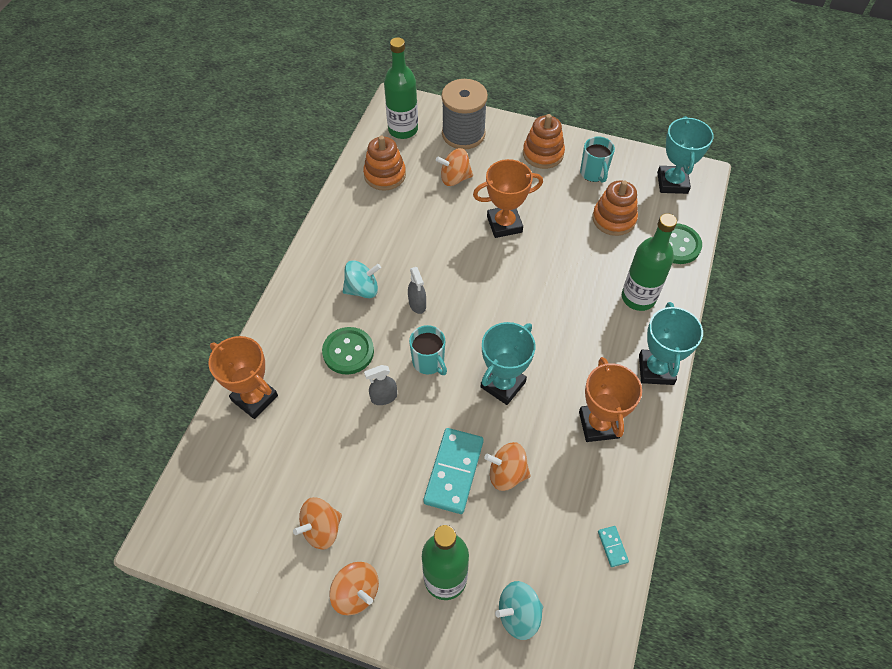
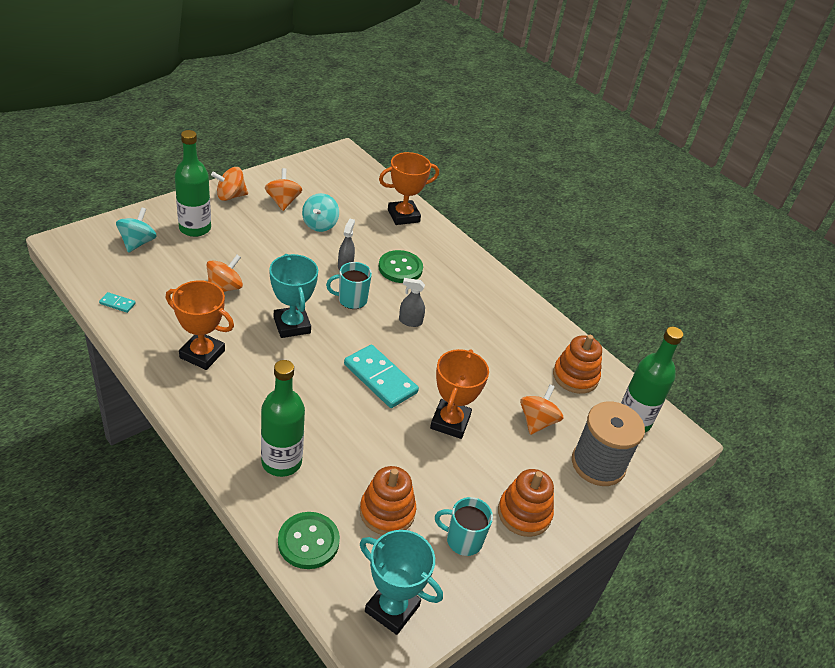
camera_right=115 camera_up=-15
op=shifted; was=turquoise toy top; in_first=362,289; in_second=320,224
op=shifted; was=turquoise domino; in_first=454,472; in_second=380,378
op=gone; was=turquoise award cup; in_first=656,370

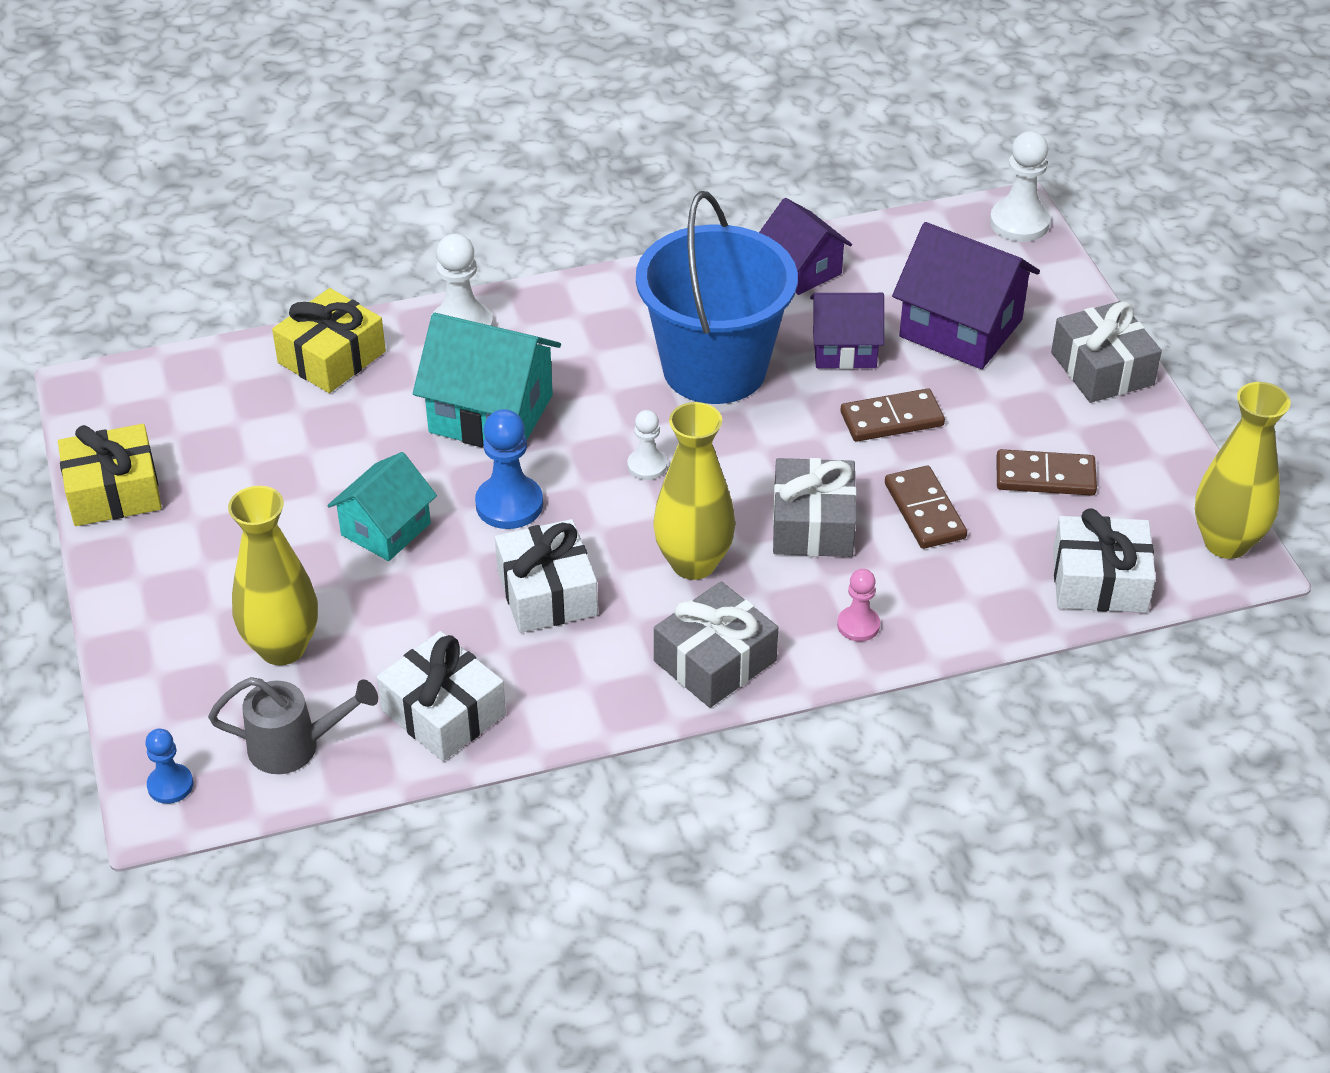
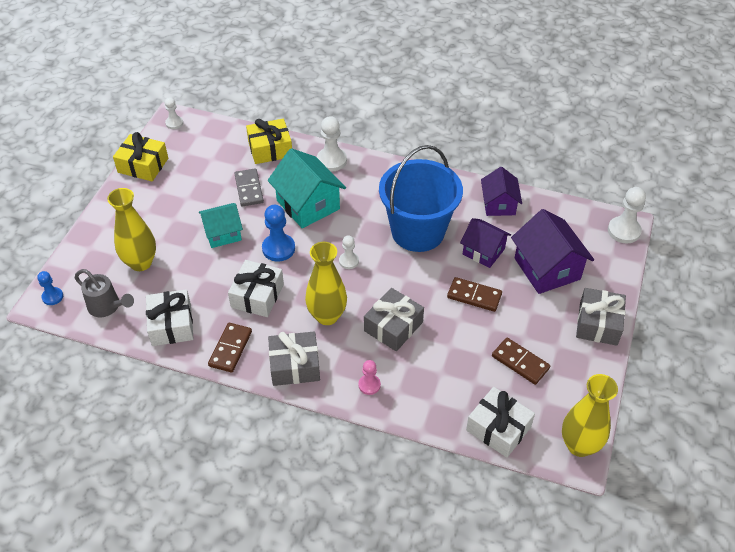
camera_right=35 camera_up=5
op=shifted; was=dark brown domino; in_first=925,511; in_second=230,349
op=new; now=snow-white game pawn; in_second=174,123
op=new; now=grey domino; in_second=249,189

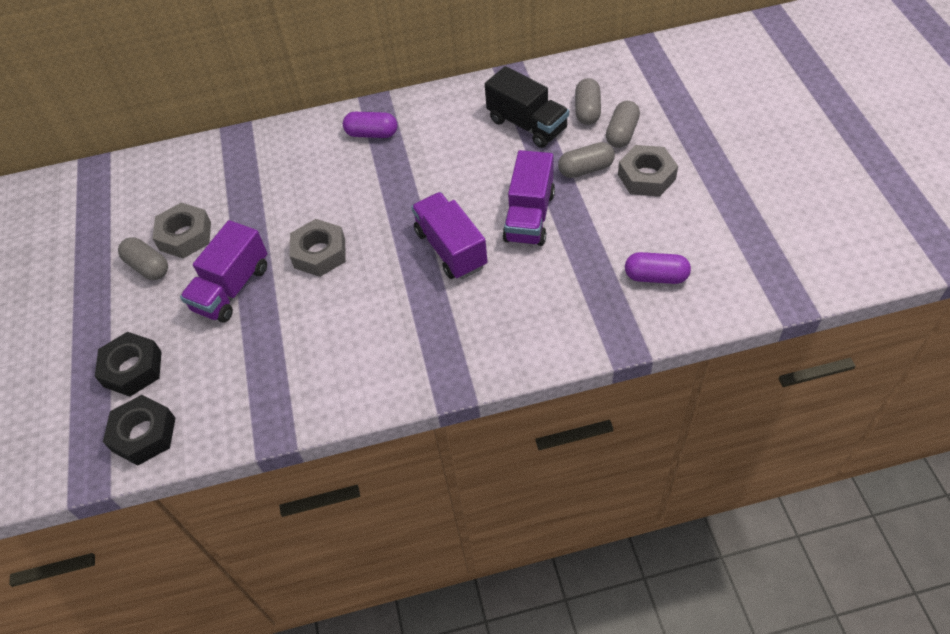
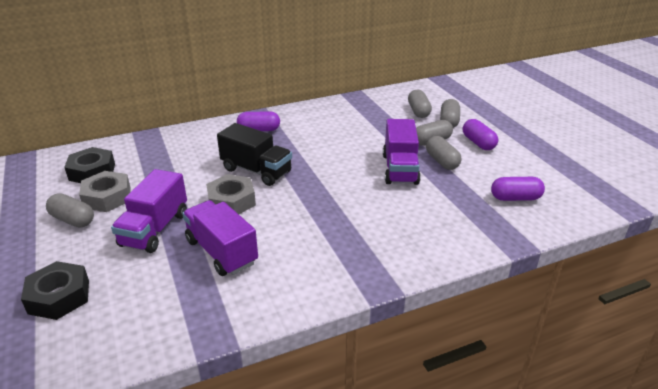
camera_right=-15 camera_up=-20
op=shifted; was=jet-black hexagon nut; in_first=144,434; in_second=92,172
op=shifted; was=royal purple truck; in_first=451,249; in_second=221,252
op=shifted; was=jet-black truck; in_first=527,125; in_second=256,171
op=swapped; was=grey hexagon nut; now=royal purple pill shape; in_first=646,177; in_second=478,143
op=new; now=grey pill shape; in_second=442,161

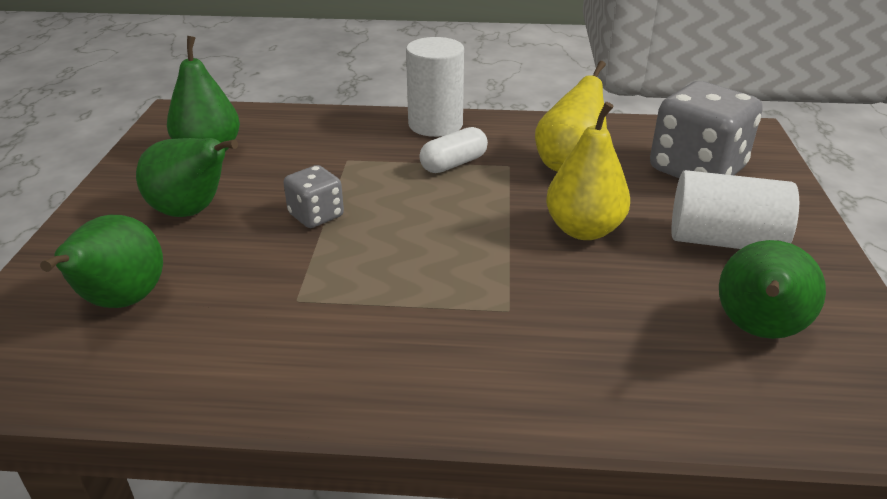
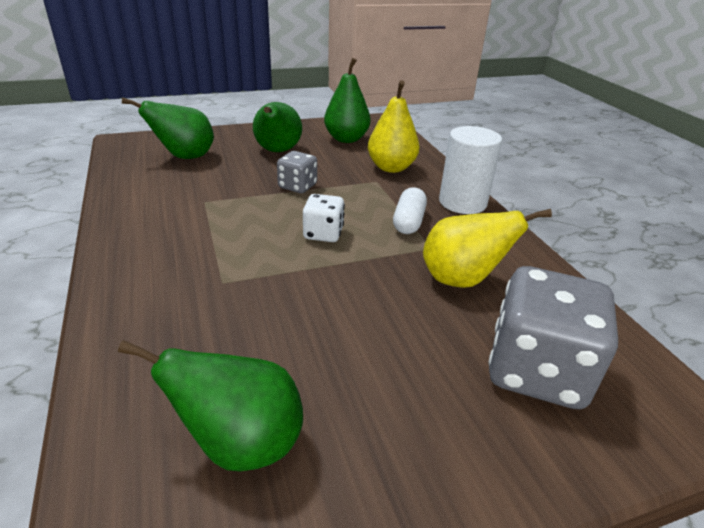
camera_right=65 camera_up=0
op=rotated; was=snow-white pill shape; in_first=453,164; in_second=408,222; clockwise=75
op=shifted; was=golden toy pear; in_first=583,230; in_second=391,168
op=gone; was=snow-white solid cylinder; in_first=724,240
op=new; now=snow-white dice; in_second=323,234

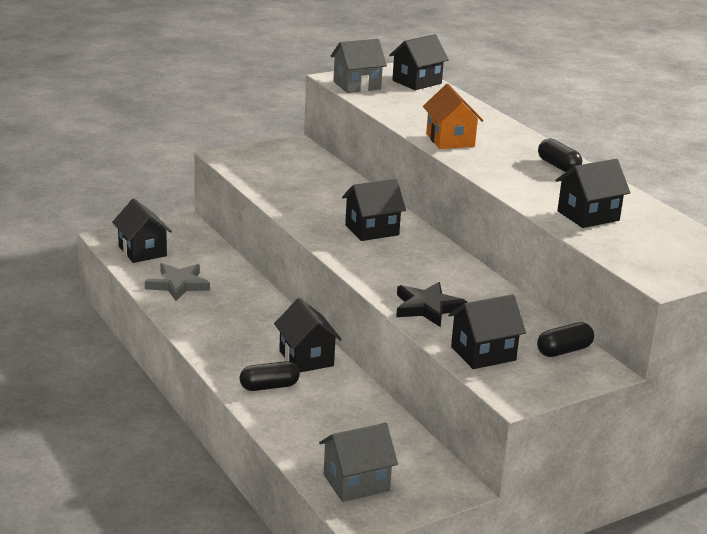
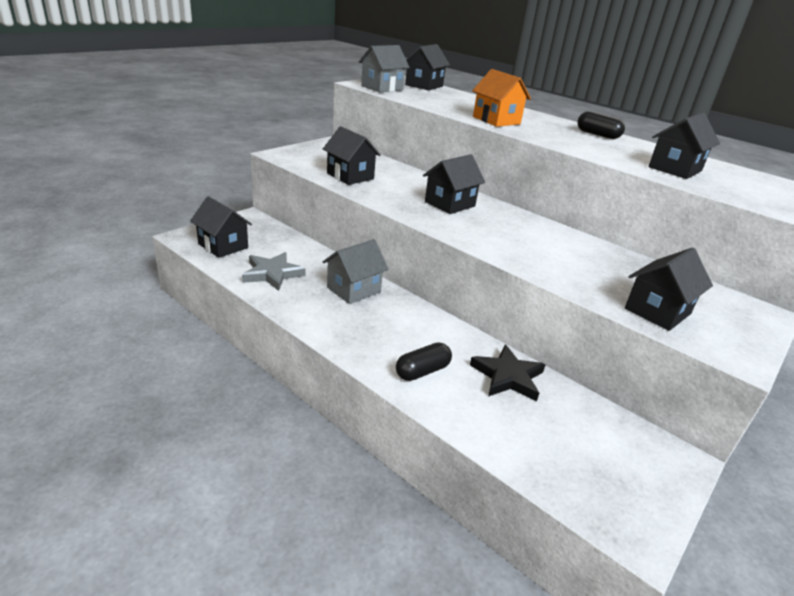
camera_right=-20 camera_up=5
op=shifted; was=jet-black cottage; in_first=306,358; in_second=350,176
op=shifted; was=grey cottage; in_first=356,483; in_second=354,290
op=shifted; was=jet-black five-pointed star; in_first=427,308; in_second=508,376
op=gone; was=jet-black pill shape; in_first=564,351

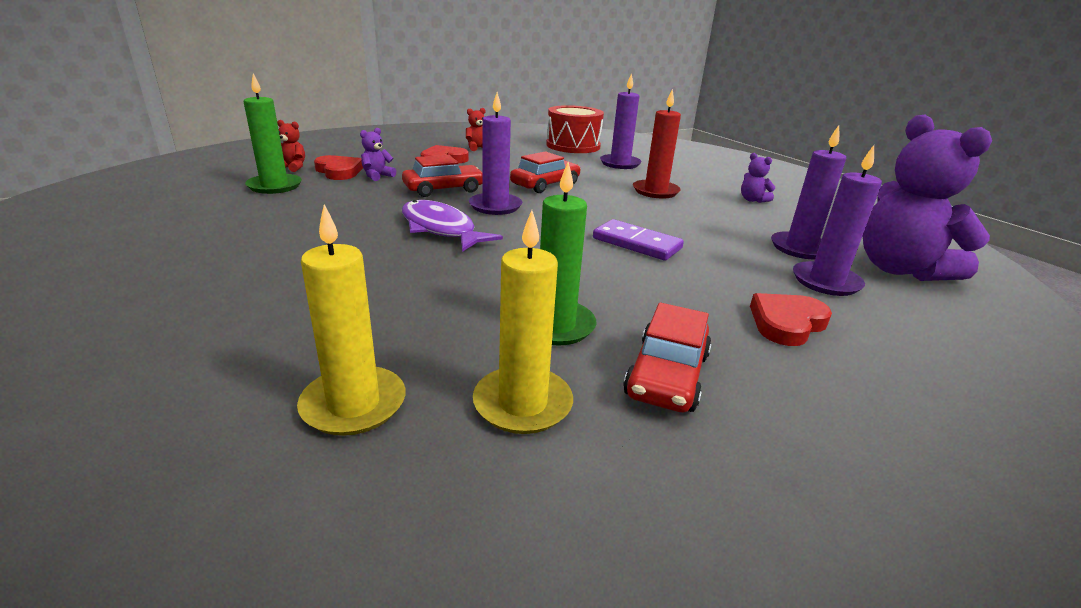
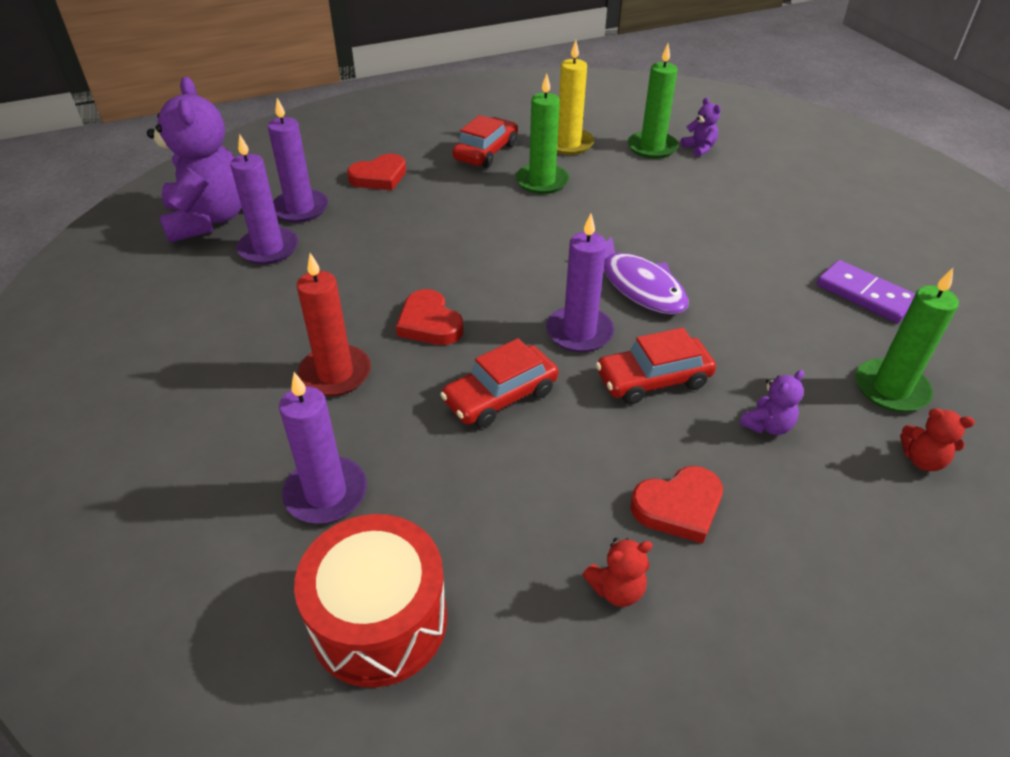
camera_right=-170 camera_up=15
op=repainted; was=golden wax candle; now=green wax candle; in_first=354,404; in_second=652,147
op=shifted; was=crimson heart; in_first=339,171; in_second=429,323
op=shifted; was=royal purple domino; in_first=636,243; in_second=865,295
op=shifted; was=royal purple teddy; in_first=752,200; in_second=699,149

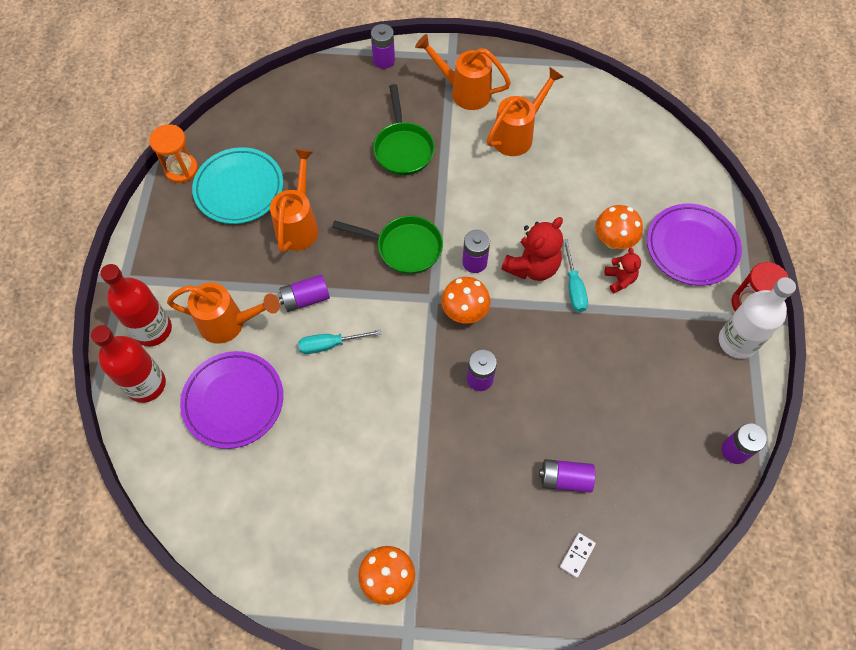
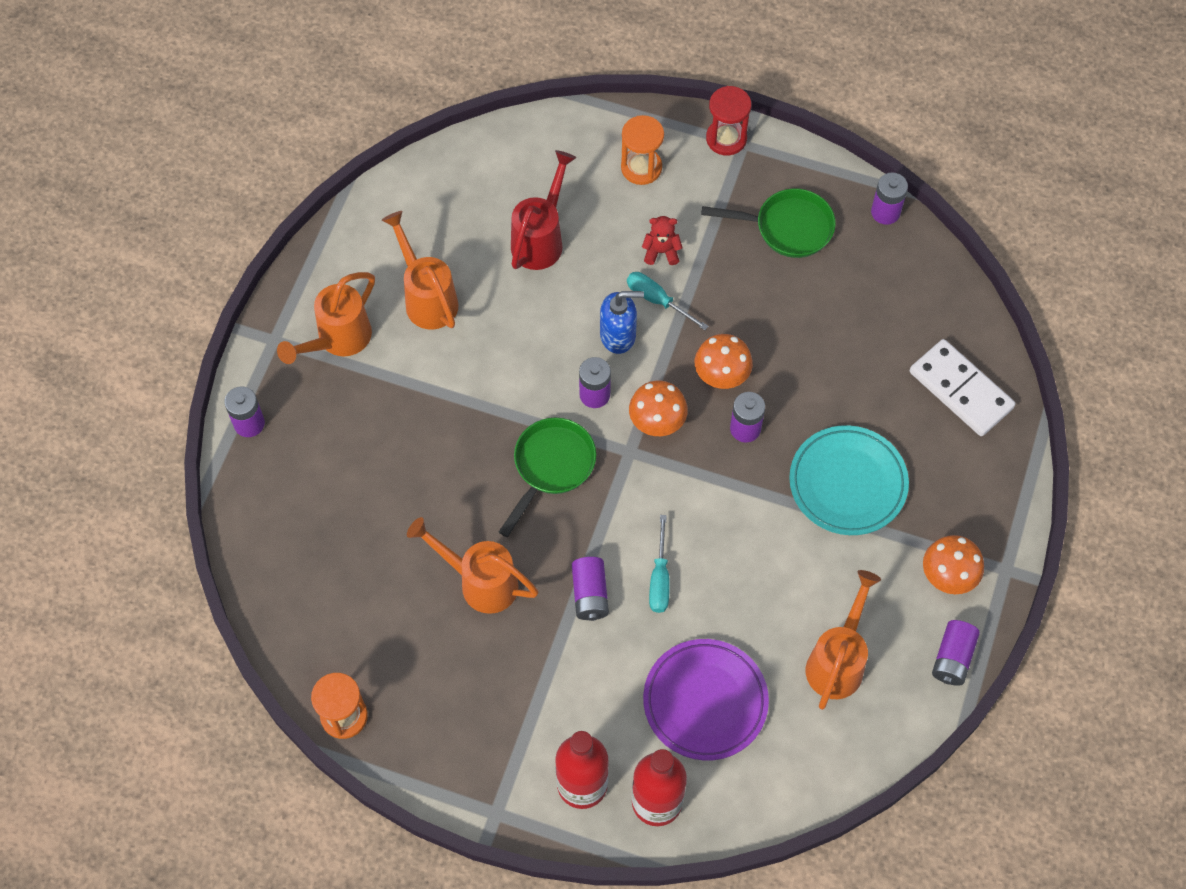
camera_right=-75 camera_up=0
op=shifted; was=orange watering can; in_first=230,324; in_second=838,660
op=shifted; was=turquoise plate; in_first=239,189; in_second=847,483
op=shifted; was=green frying pan; in_first=403,148; in_second=787,228
op=swapped; was=crimson teddy; now=cobalt soap pump; in_first=532,266; in_second=618,335
op=shifted; was=royal purple power cell; in_first=565,479; in_second=952,658
op=scaled; was=snow-white domino; in_first=577,555; in_second=961,390; ratio=2.37
op=rotated; was=turquoise hand screwdriver; in_first=574,287; in_second=657,300; clockwise=-150
op=shifted; was=orange mushroom; in_first=613,240; in_second=721,376
op=swapped; was=royal purple plate; now=orange sand timer; in_first=691,247; in_second=641,167
op=gone; was=snow-white bottle; in_first=737,341
op=new; now=crimson watering can; in_second=541,238

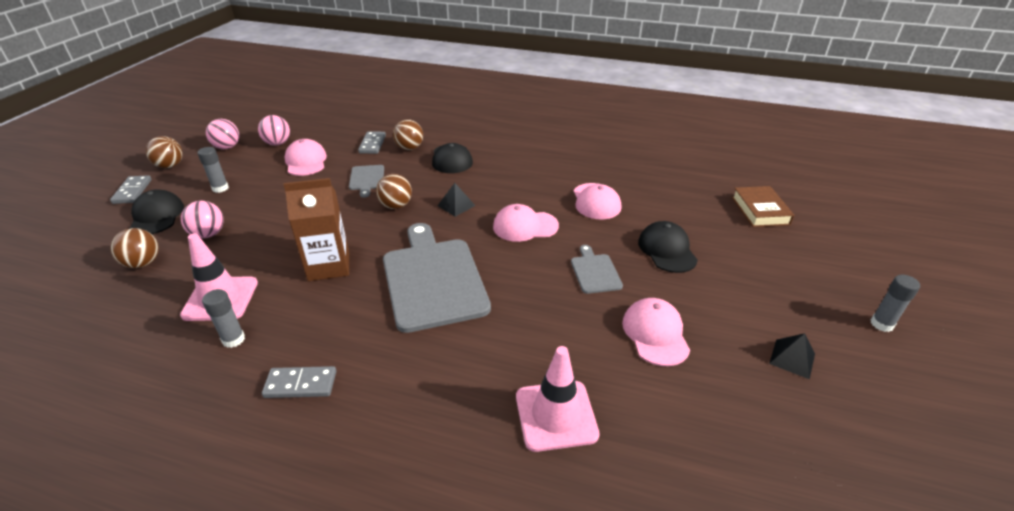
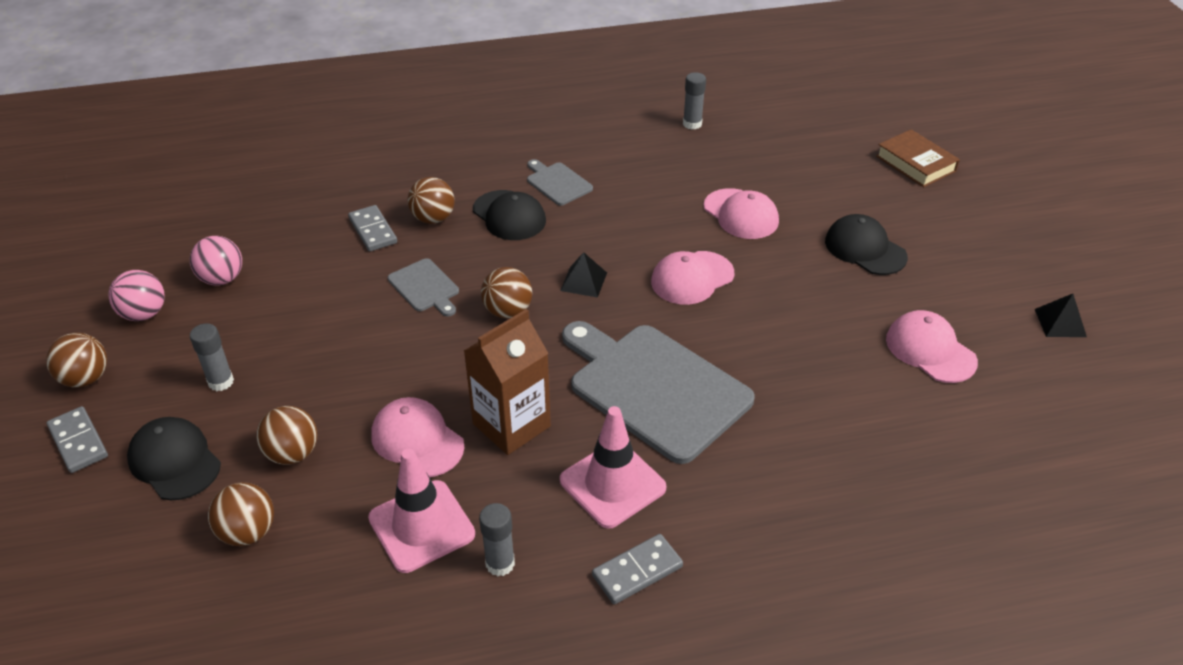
camera_right=-30 camera_up=5
op=repainted; was=rosy play ball; now=dark brown play ball; in_first=208,234; in_second=292,453
op=shifted; was=rosy baseball cap; in_first=306,161; in_second=417,440
op=shifted; was=rosy safety cone; in_first=556,415; in_second=612,484
op=shifted; was=grey chopping board; in_first=595,272; in_second=557,183
op=shifted; was=grey glue stick; in_first=881,324; in_second=692,124

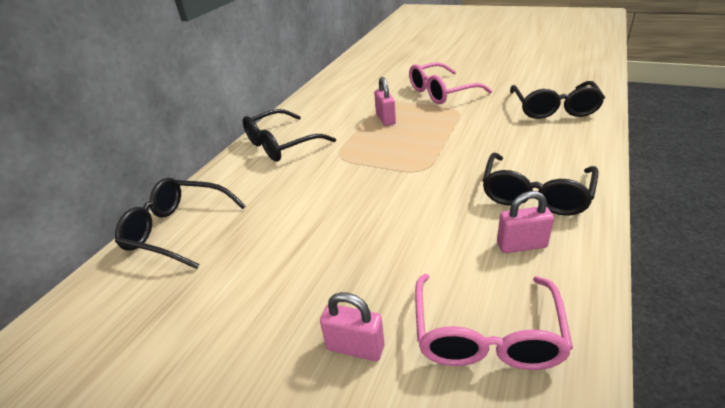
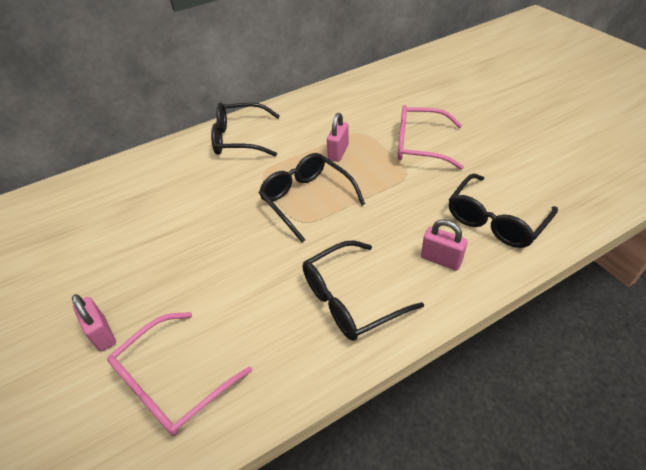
camera_right=35 camera_up=10
op=shifted; was=jet-black eyeglasses; in_first=178,230; in_second=307,200
op=shifted; was=rosy padlock; in_first=521,245; in_second=441,259

